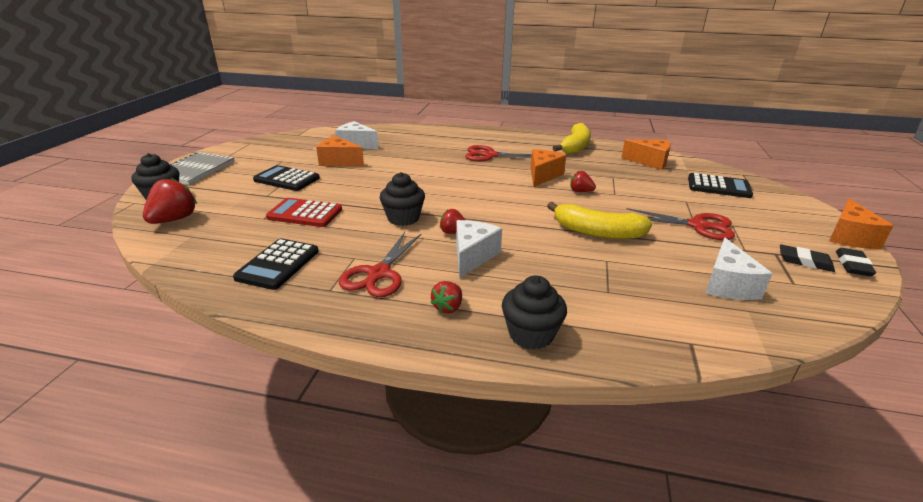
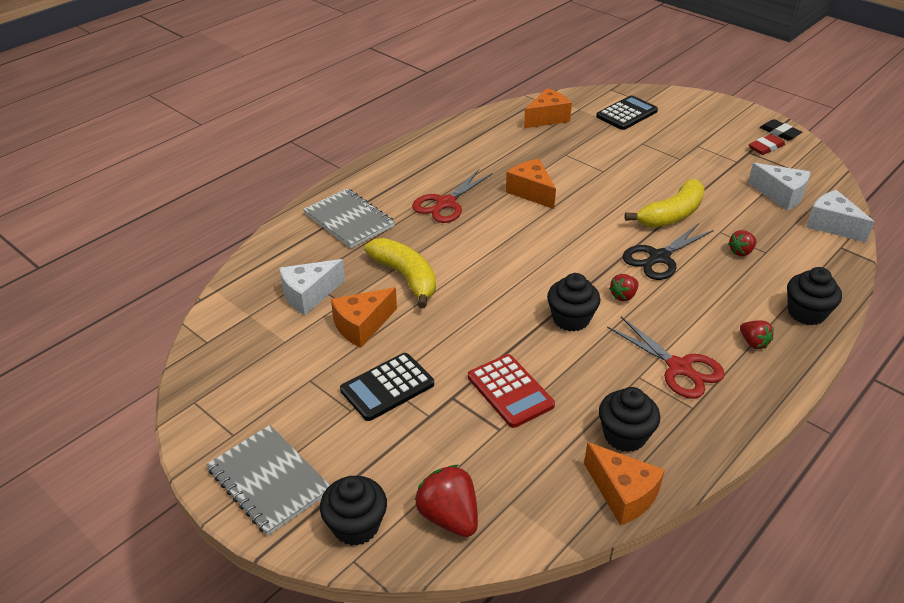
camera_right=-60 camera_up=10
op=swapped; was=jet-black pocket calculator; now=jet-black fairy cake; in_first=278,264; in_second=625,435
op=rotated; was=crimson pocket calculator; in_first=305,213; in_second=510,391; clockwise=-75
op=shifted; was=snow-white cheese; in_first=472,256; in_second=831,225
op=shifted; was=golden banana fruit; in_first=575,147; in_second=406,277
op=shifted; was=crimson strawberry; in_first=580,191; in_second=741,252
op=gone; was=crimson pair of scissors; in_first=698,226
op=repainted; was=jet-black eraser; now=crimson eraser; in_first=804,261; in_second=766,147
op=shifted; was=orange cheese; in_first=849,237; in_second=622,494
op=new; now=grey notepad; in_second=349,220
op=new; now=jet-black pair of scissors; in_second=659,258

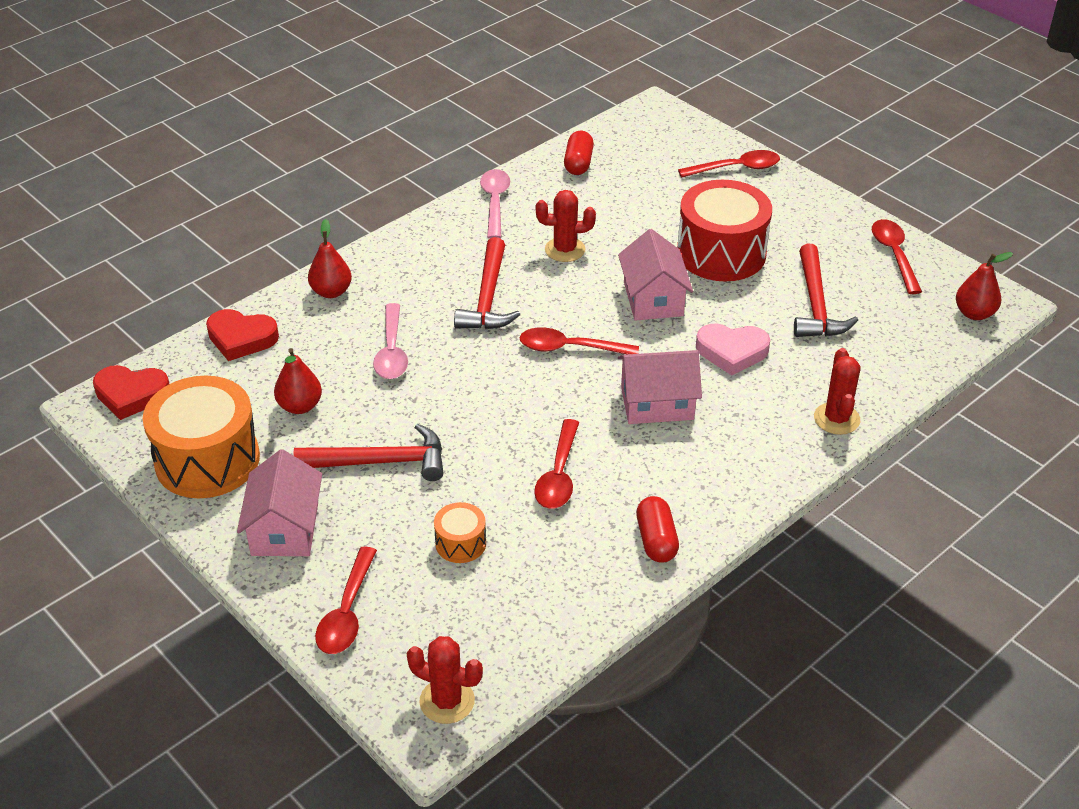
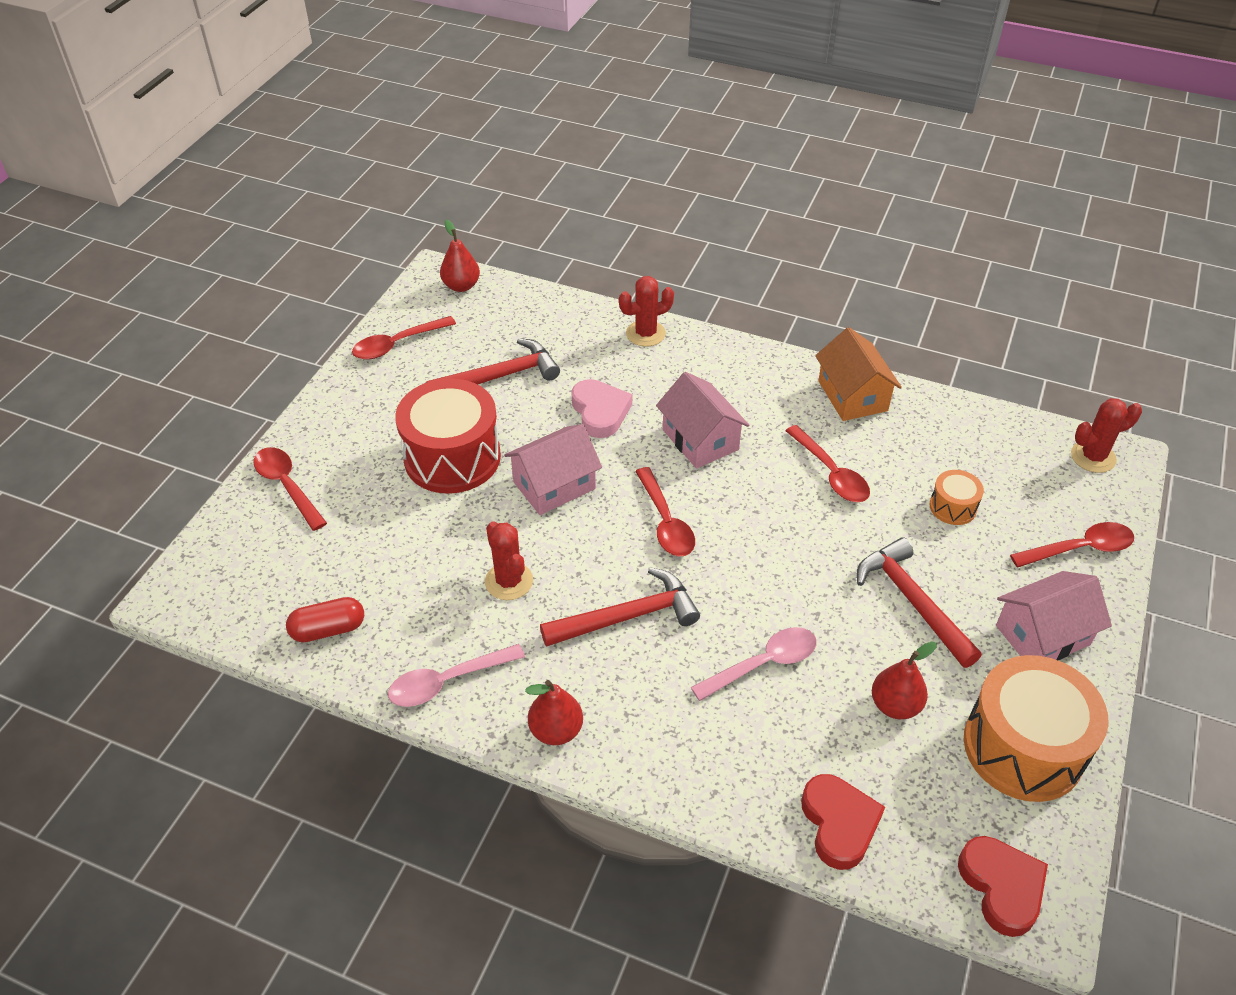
camera_right=-115 camera_up=5
op=shifted; was=crimson toy pear; in_first=331,292; in_second=556,730
op=rotated; was=crimson cactus; in_first=447,701; in_second=1093,457; clockwise=75
op=rotated; was=crimson teaspoon; in_first=559,475; in_second=831,473; clockwise=75
op=swapped; was=crimson pill shape; now=orange cottage; in_first=656,540; in_second=852,396

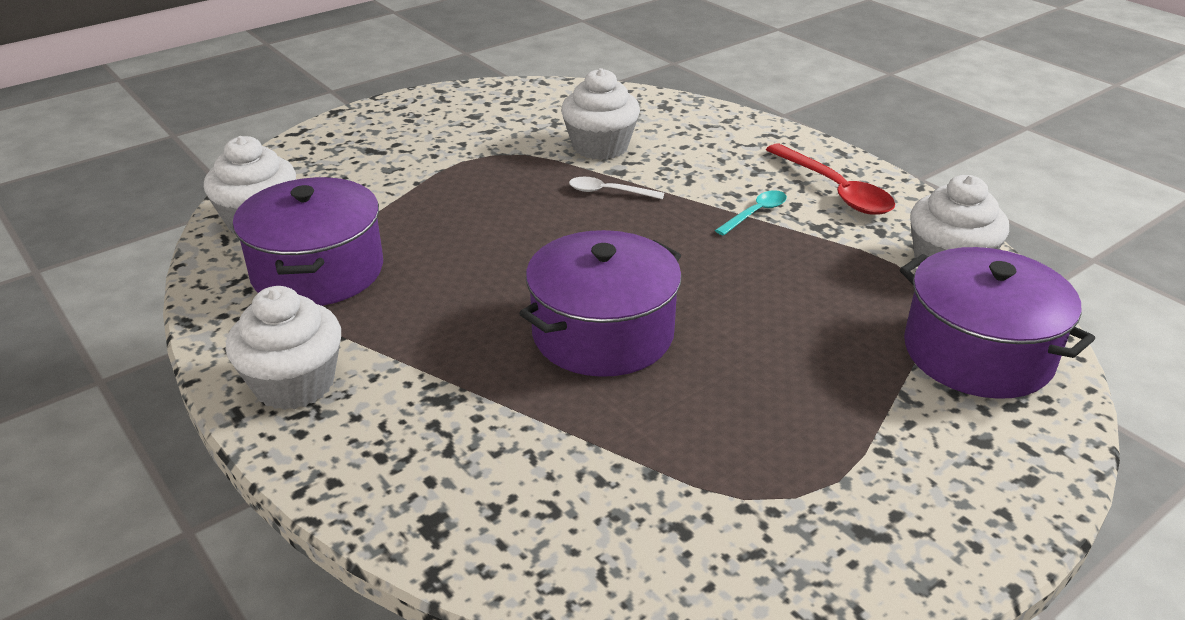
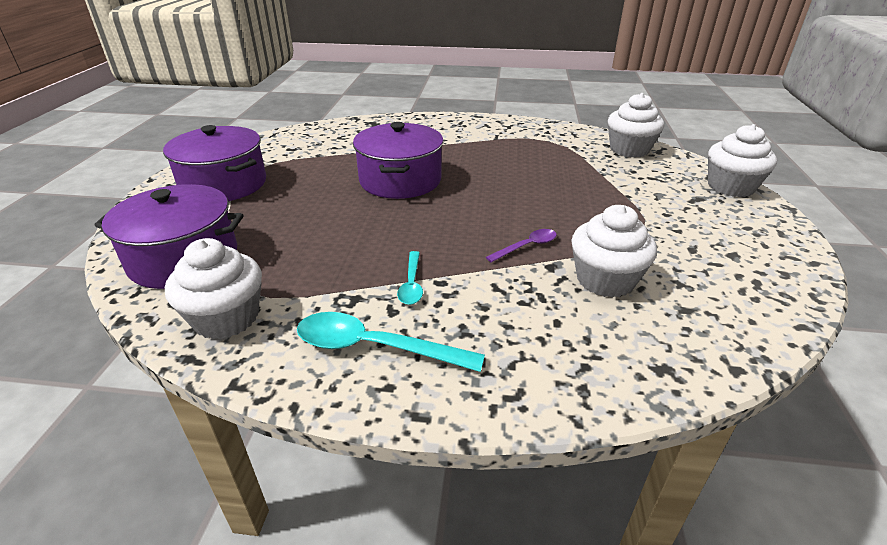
camera_right=135 camera_up=0
op=shifted; was=snow-white fairy cake; in_first=294,384; in_second=730,187
op=shifted; was=royal purple cooking pot; in_first=317,271; in_second=224,184
op=repainted; was=snow-white teaspoon; now=royal purple teaspoon; in_first=608,192; in_second=527,246
op=repainted; was=crimson teaspoon; now=turquoise teaspoon; in_first=835,190; in_second=375,347

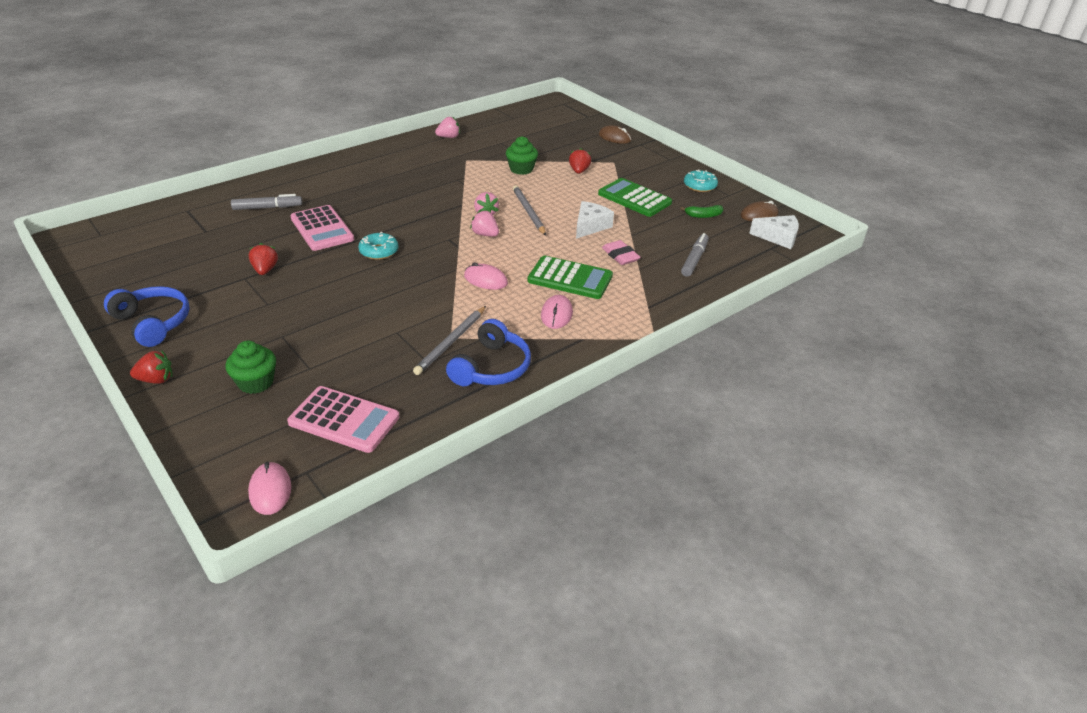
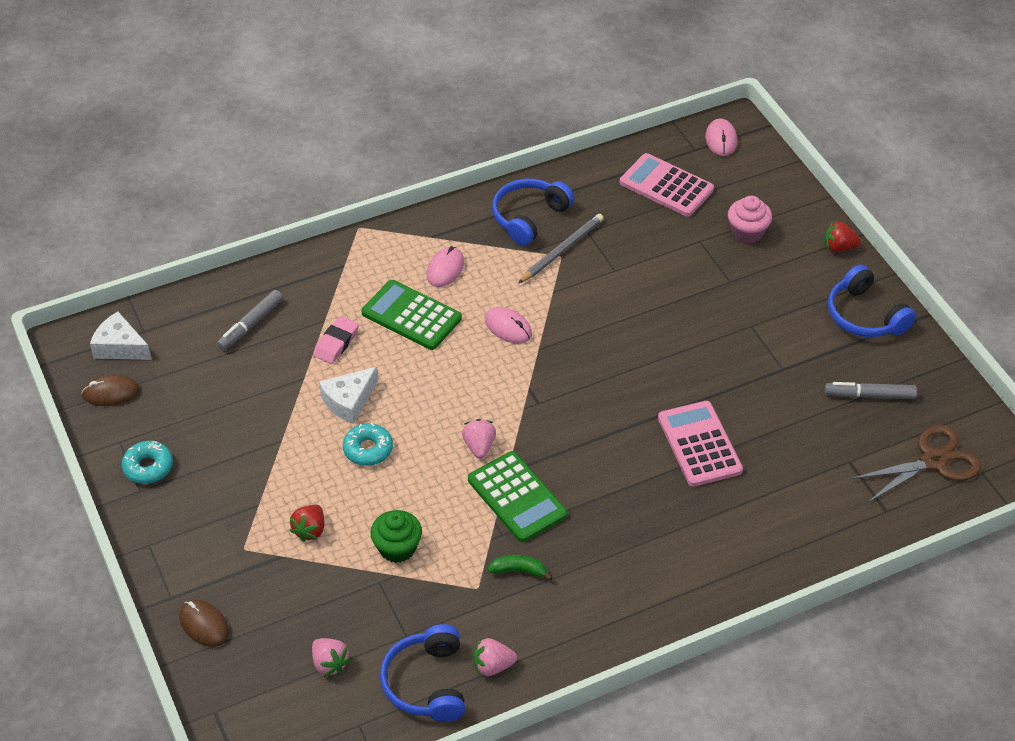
camera_right=-165 camera_up=10
op=repainted; was=green fairy cake; now=rosy fairy cake; in_first=256,382; in_second=747,232
op=shifted; was=grey marker pen; in_first=267,208; in_second=869,395
op=gone; was=crimson strawberry; in_first=265,270
op=shifted; was=turquoise doughnut; in_first=379,251; in_second=368,449
op=shifted; was=rosy strawberry; in_first=485,234; in_second=330,664
op=gone; was=grey lead pencil; in_first=528,212
op=shifted; was=green pocket calculator; in_first=634,198; in_second=517,497
op=rotated; was=rosy eraser; in_first=620,256; in_second=336,343; clockwise=45
op=shifted; was=green banana fruit; in_first=703,216; in_second=518,570
op=new; now=cobalt over-ear headphones; in_second=427,683
op=new; now=dark brown pair of scissors; in_second=934,461

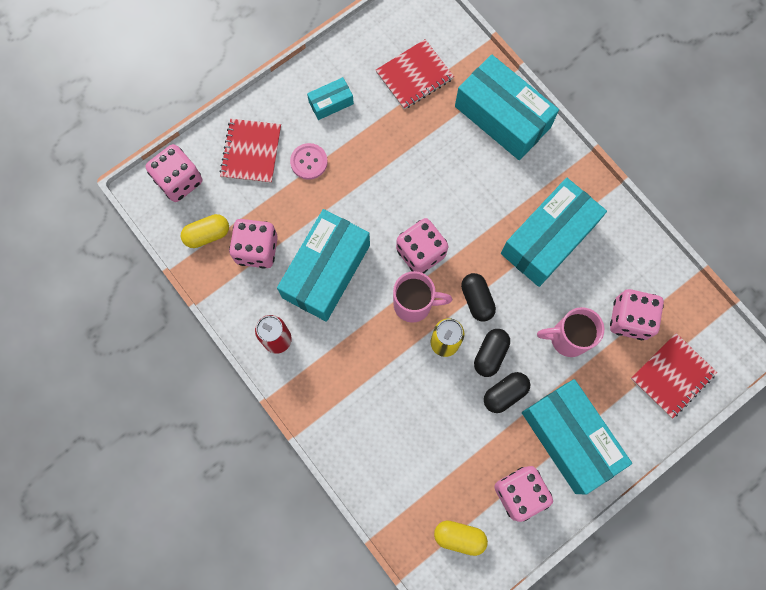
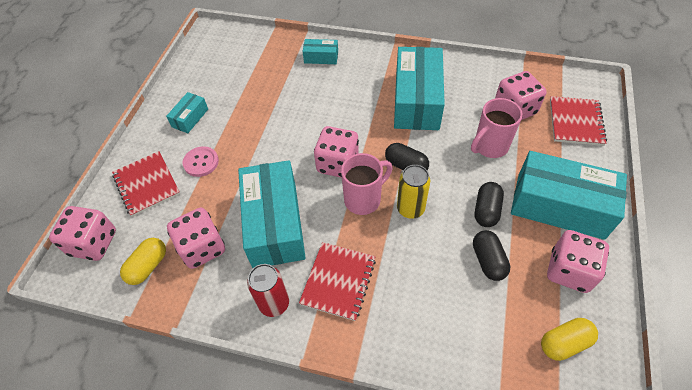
camera_right=-35 camera_up=-20
op=shifted; was=crimson notepad; in_first=414,76; in_second=338,281
op=scaled; was=turquoise package; in_first=502,117; in_second=321,57; ratio=0.46
op=shifted; was=jet-black pill shape; in_first=490,354; in_second=488,260

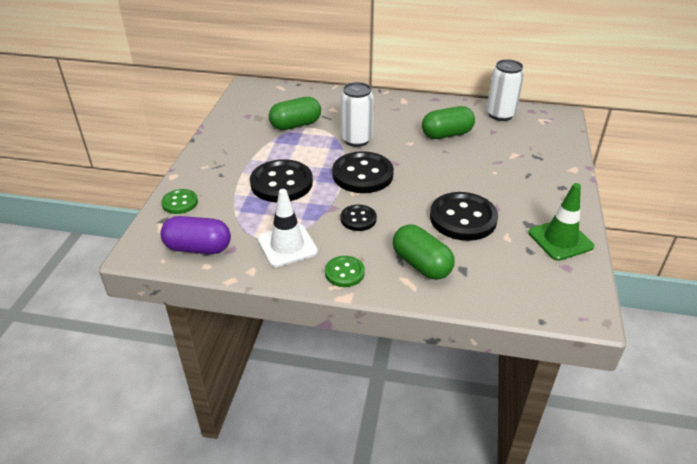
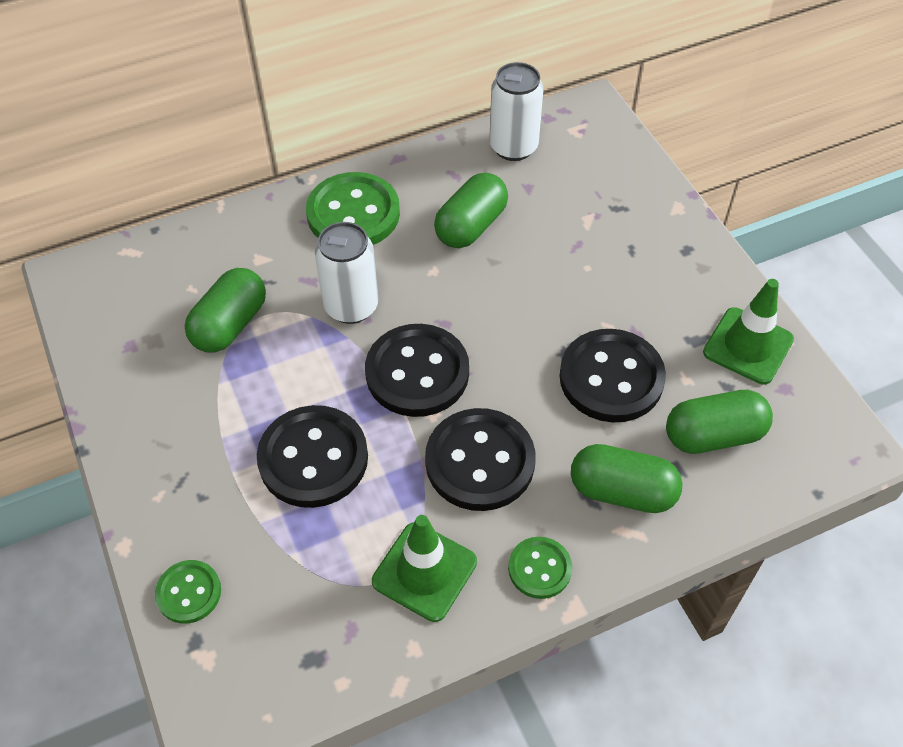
camera_right=-35 camera_up=15
op=gone; was=royal purple pill shape; in_first=198,248
op=repainted; was=snow-white safety cone; now=green safety cone; in_first=287,245; in_second=424,571
op=scaled; was=jet-black button; in_first=358,219; in_second=480,461; ratio=1.84
op=new; now=green button; in_second=353,213
op=new; now=green pill shape; in_second=713,435

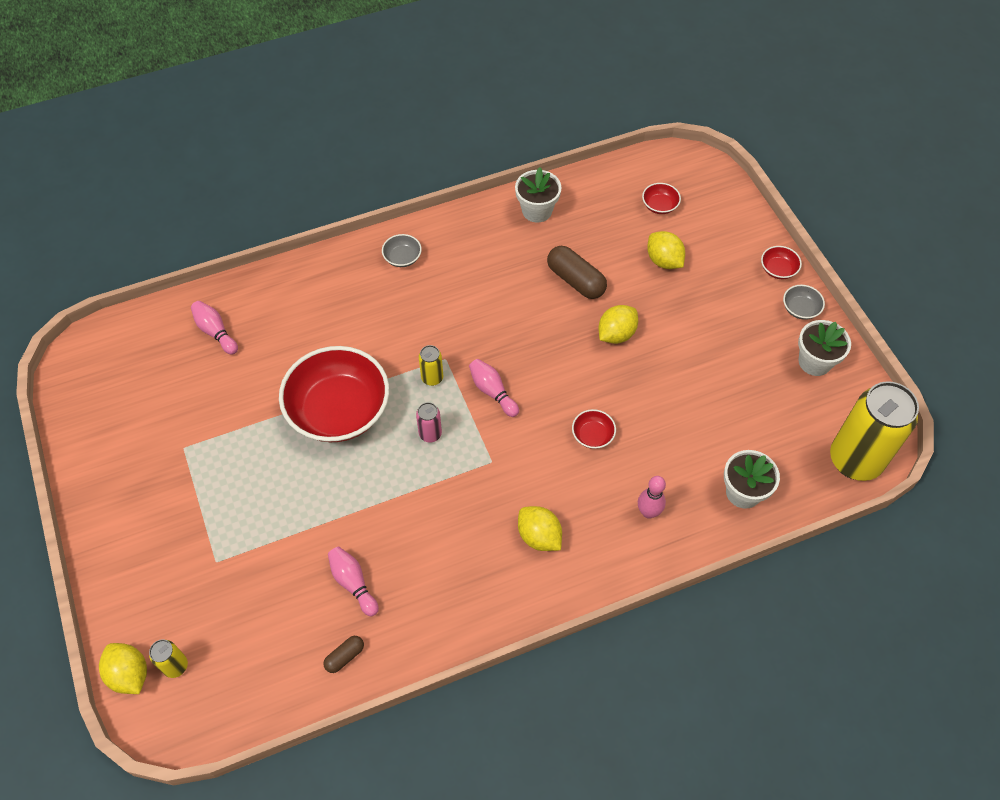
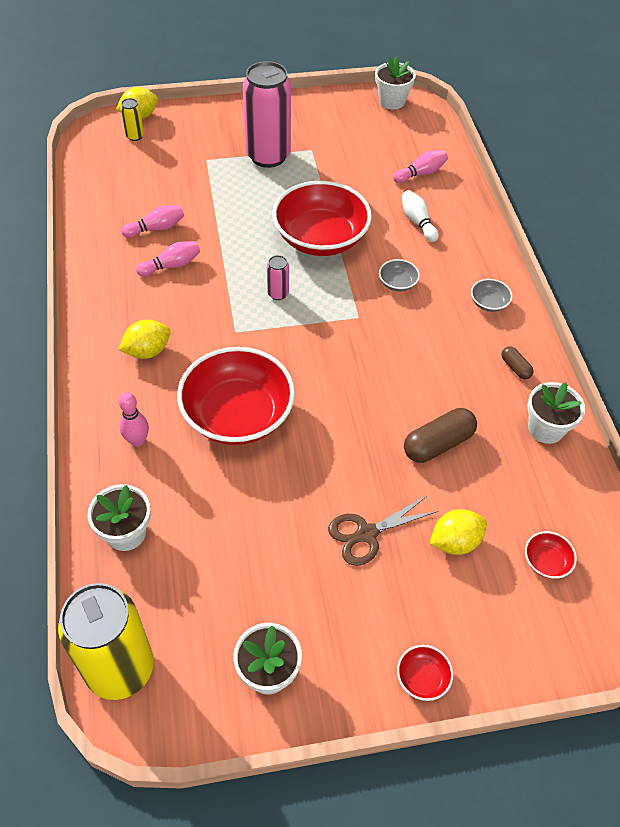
camera_right=100 camera_up=-5
op=shifted; was=dark brown pill shape; in_first=345,656; in_second=515,367
op=gone; was=golden soda can; in_first=432,378
op=shifted; was=rosy bowling pin; in_first=492,392; in_second=171,265
op=scaled; was=crimson serving bowl; in_first=592,435; in_second=237,415; ratio=2.48
op=gone; was=golden toy lemon; in_first=616,334
op=shifted; was=grey serving bowl; in_first=800,309; in_second=397,283
op=new; now=rosy soda can; in_second=268,156
op=new; now=dark brown pair of scissors; in_second=367,534
op=new; now=snow-white potted plant; in_second=392,101
op=new; now=snow-white bowling pin; in_second=417,222

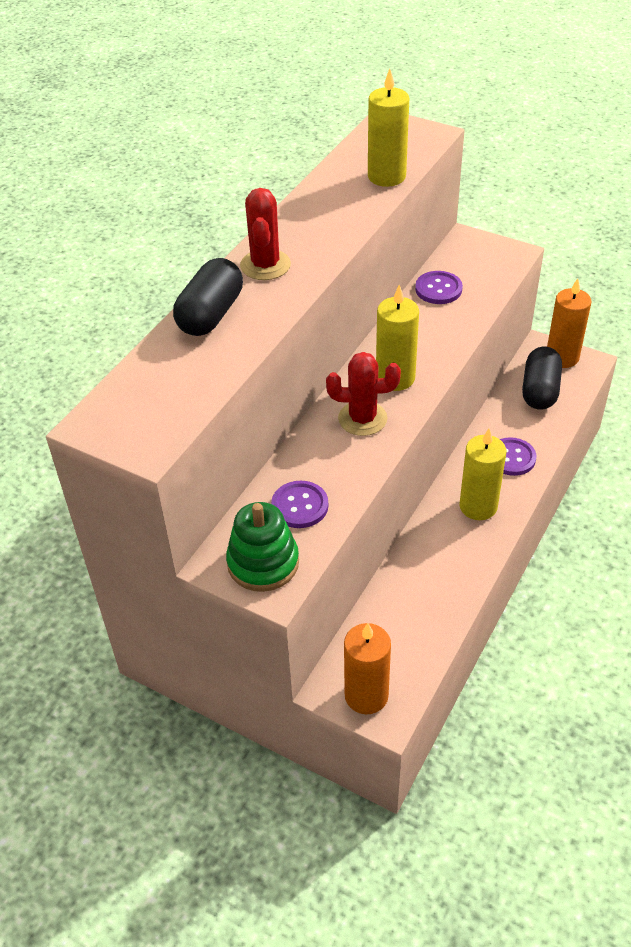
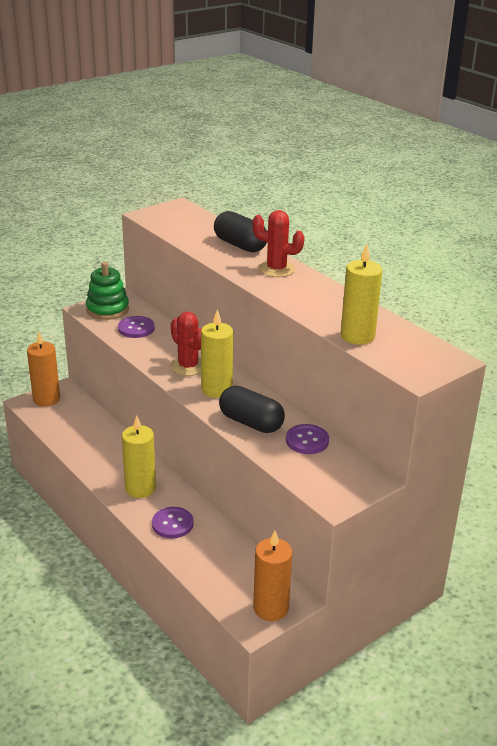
camera_right=110 camera_up=-15
op=rotated; was=crimson cactus; in_first=362,419; in_second=188,366; clockwise=-60
op=shifted; was=jet-black pill shape; in_first=540,390; in_second=251,423

